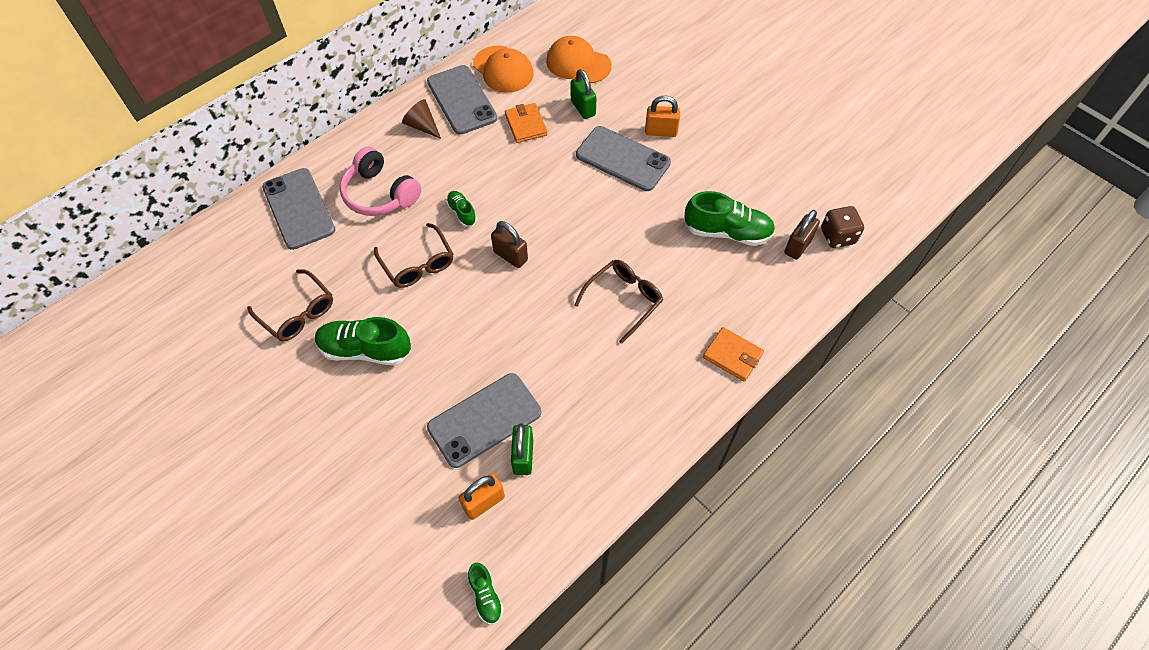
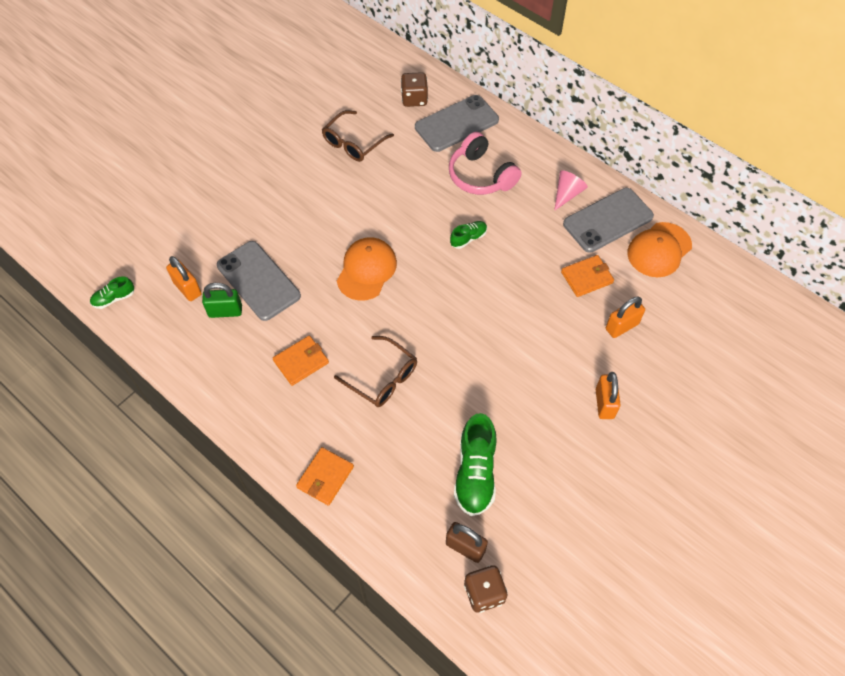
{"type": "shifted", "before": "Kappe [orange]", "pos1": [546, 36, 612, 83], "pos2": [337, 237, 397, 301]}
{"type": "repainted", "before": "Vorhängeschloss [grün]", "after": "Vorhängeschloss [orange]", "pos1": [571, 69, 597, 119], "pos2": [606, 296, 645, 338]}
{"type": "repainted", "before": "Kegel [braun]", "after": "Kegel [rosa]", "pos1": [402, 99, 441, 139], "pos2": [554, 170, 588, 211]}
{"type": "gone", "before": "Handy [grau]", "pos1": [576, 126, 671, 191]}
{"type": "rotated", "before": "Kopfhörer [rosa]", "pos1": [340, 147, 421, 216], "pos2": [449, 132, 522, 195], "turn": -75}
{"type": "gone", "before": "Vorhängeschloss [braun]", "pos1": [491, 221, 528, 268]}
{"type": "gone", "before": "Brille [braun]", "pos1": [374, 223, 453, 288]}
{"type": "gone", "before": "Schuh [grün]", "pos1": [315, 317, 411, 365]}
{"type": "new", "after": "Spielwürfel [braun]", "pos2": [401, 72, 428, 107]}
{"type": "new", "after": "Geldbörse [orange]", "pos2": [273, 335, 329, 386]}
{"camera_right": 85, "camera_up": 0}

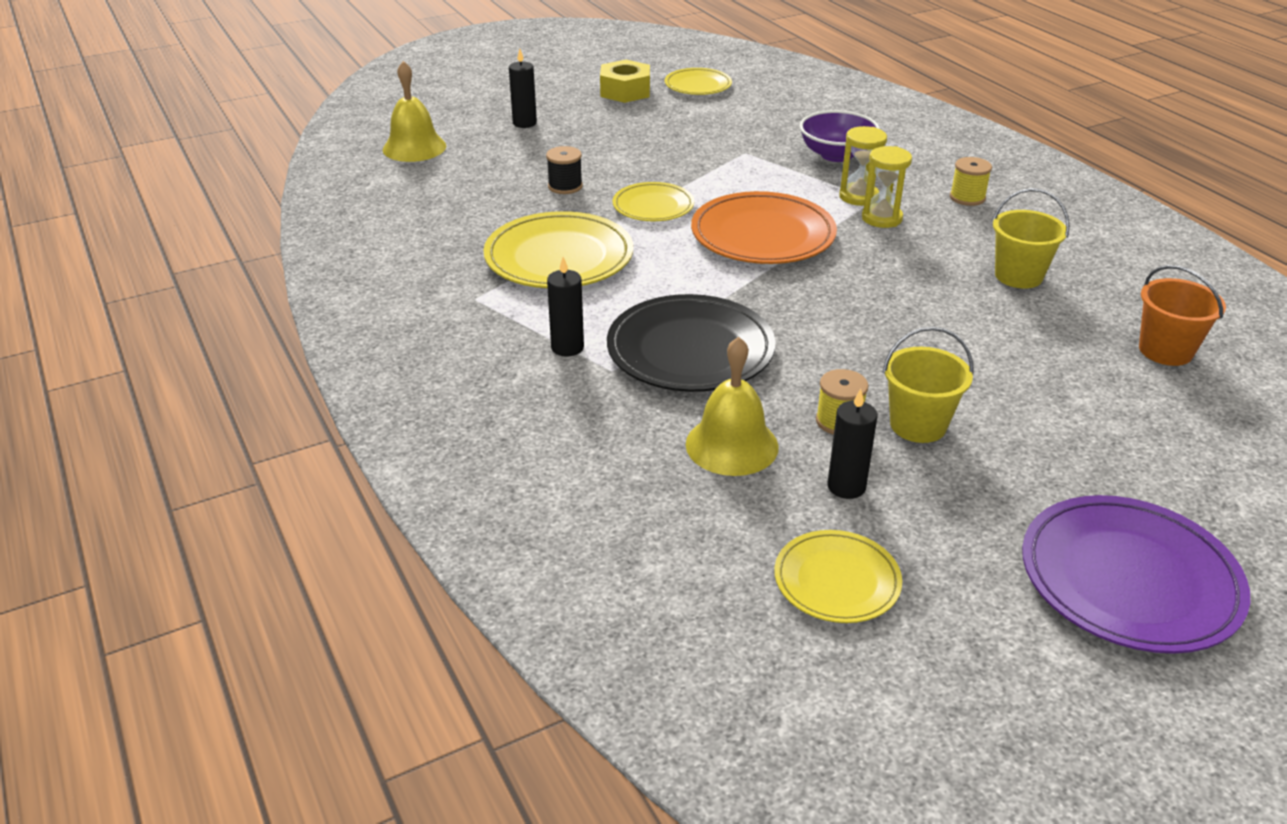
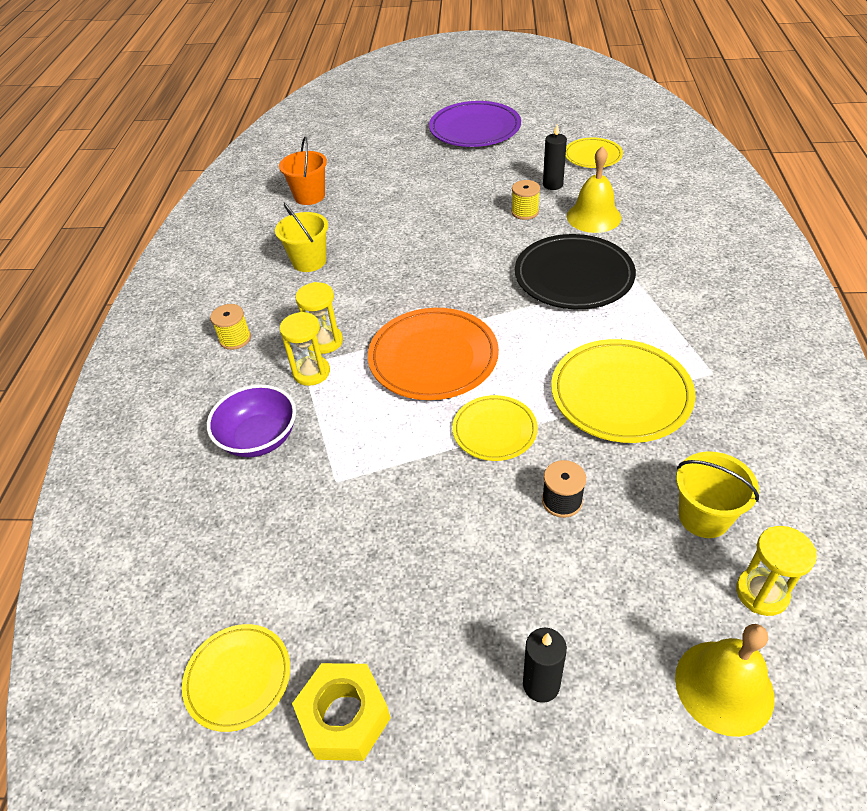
{"type": "gone", "before": "Kerze [schwarz]", "pos1": [547, 257, 584, 357]}
{"type": "shifted", "before": "Eimer [gelb]", "pos1": [883, 326, 973, 443], "pos2": [676, 452, 759, 538]}
{"type": "new", "after": "Sanduhr [gelb]", "pos2": [736, 526, 817, 616]}
{"camera_right": -145, "camera_up": 10}

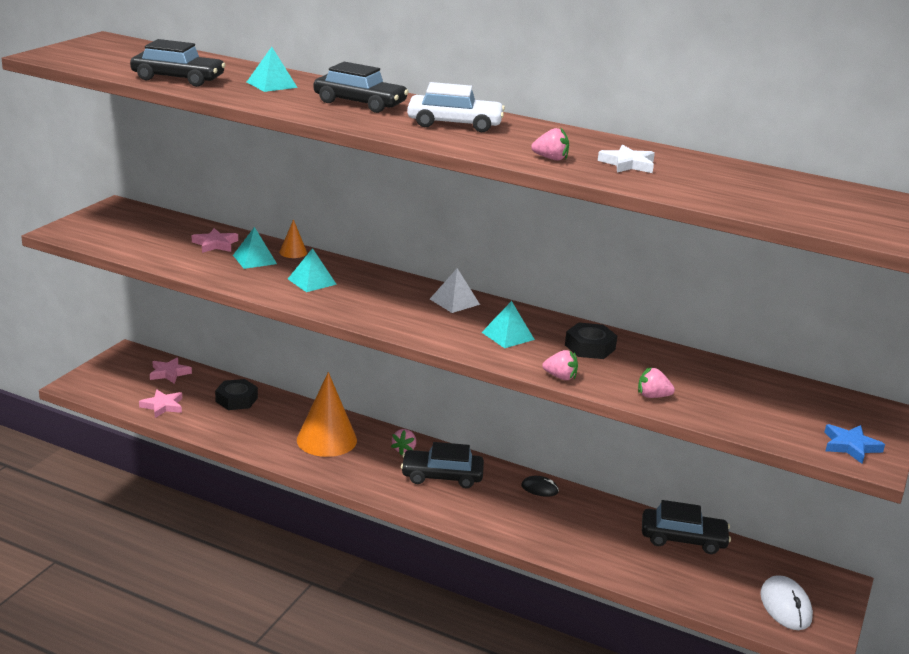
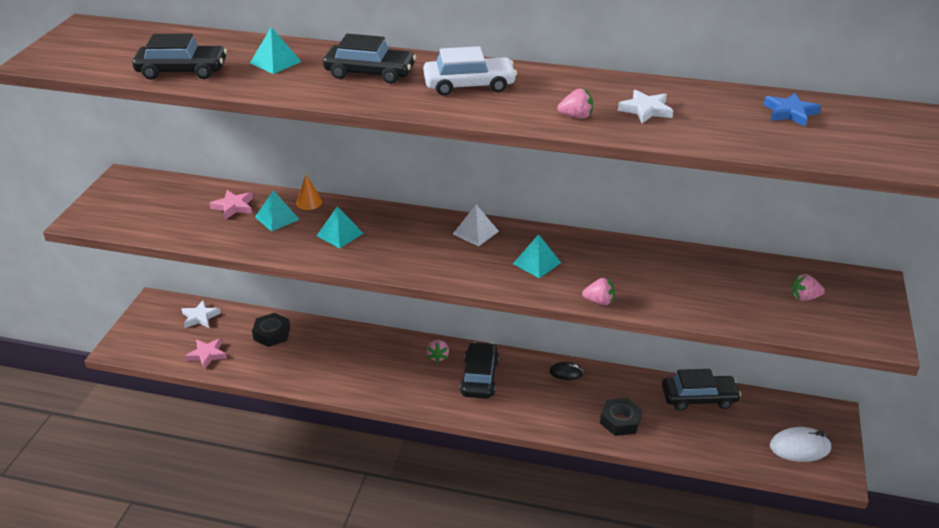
{"type": "shifted", "before": "Sechskantmutter [schwarz]", "pos1": [565, 322, 617, 359], "pos2": [600, 398, 642, 436]}
{"type": "repainted", "before": "Stern [rosa]", "after": "Stern [weiß]", "pos1": [150, 357, 192, 384], "pos2": [181, 300, 221, 328]}
{"type": "shifted", "before": "Erdbeere [rosa]", "pos1": [638, 367, 675, 398], "pos2": [792, 274, 825, 301]}
{"type": "gone", "before": "Kegel [orange]", "pos1": [297, 372, 357, 457]}
{"type": "shifted", "before": "Stern [blau]", "pos1": [824, 424, 885, 464], "pos2": [764, 93, 821, 127]}
{"type": "rotated", "before": "Auto [schwarz]", "pos1": [401, 442, 484, 488], "pos2": [460, 342, 499, 399], "turn": 105}
{"type": "rotated", "before": "Computermaus [weiß]", "pos1": [760, 575, 813, 630], "pos2": [770, 427, 831, 462], "turn": -75}
{"camera_right": -10, "camera_up": 10}

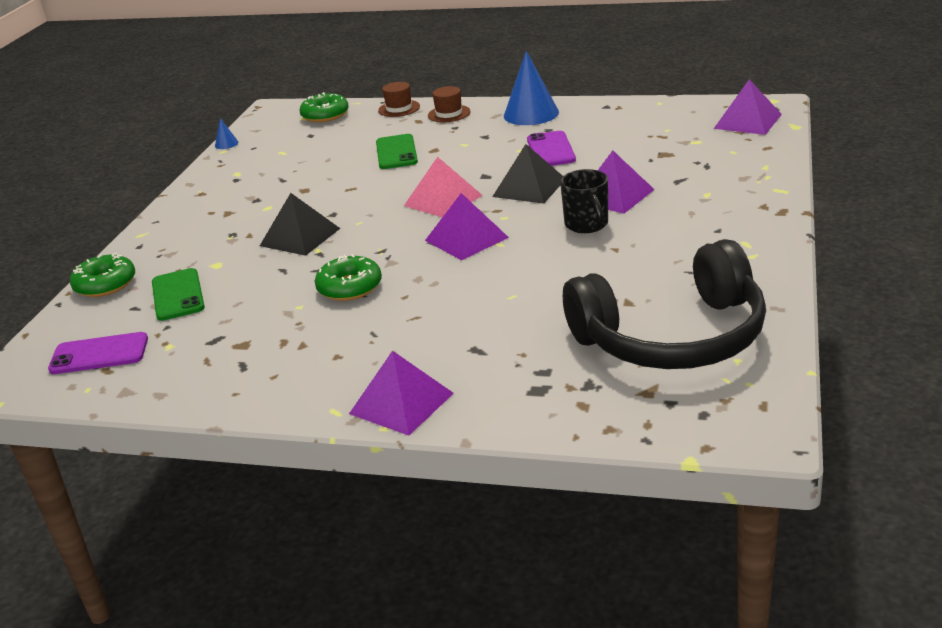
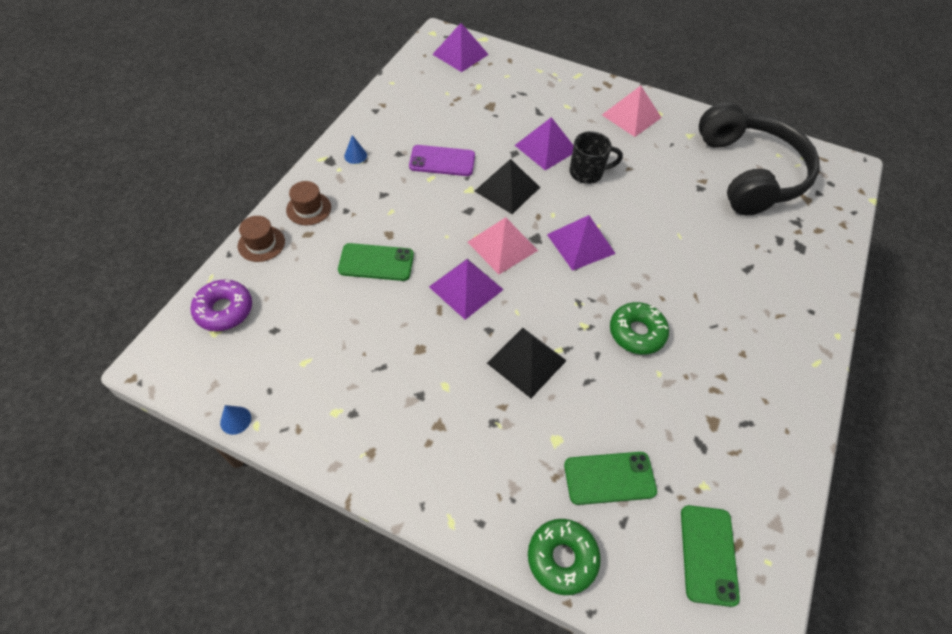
{"type": "scaled", "before": "Kegel [blau]", "pos1": [504, 51, 559, 125], "pos2": [344, 135, 367, 164], "scale": 0.44}
{"type": "repainted", "before": "Donut [grün]", "after": "Donut [lila]", "pos1": [299, 92, 349, 122], "pos2": [190, 280, 252, 331]}
{"type": "repainted", "before": "Handy [lila]", "after": "Handy [grün]", "pos1": [48, 332, 148, 374], "pos2": [681, 505, 740, 607]}
{"type": "shifted", "before": "Pyramide [lila]", "pos1": [349, 351, 454, 436], "pos2": [429, 259, 504, 320]}
{"type": "new", "after": "Pyramide [rosa]", "pos2": [602, 86, 662, 137]}
{"camera_right": -85, "camera_up": 25}

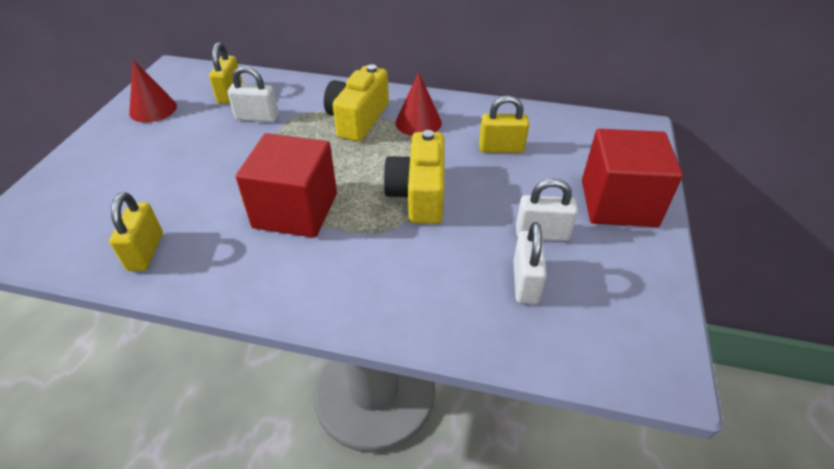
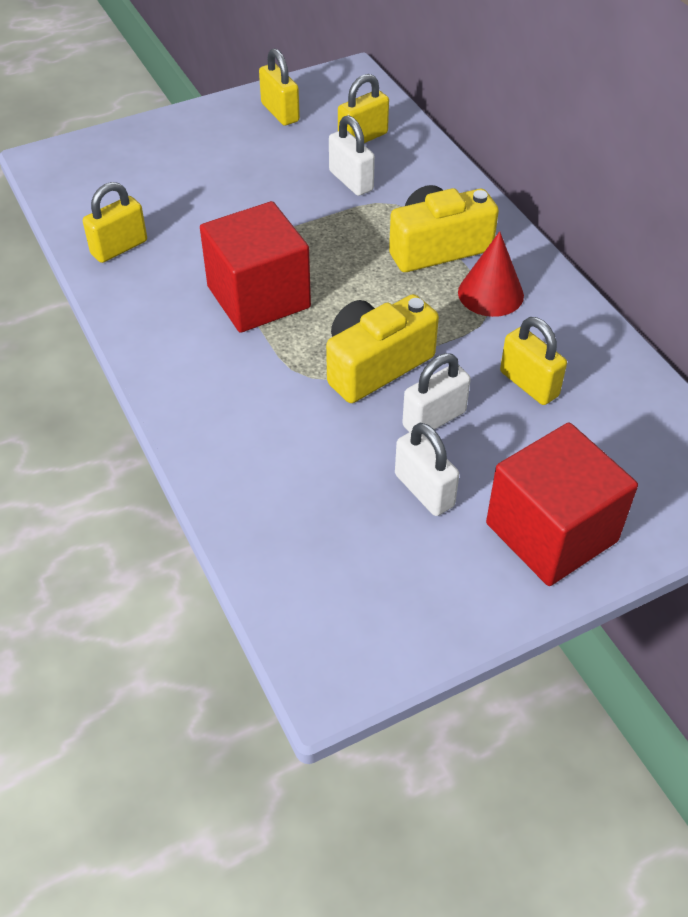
{"type": "swapped", "before": "Kegel [rot]", "after": "Vorhängeschloss [gelb]", "pos1": [129, 60, 177, 123], "pos2": [259, 48, 300, 126]}
{"type": "shifted", "before": "Vorhängeschloss [weiß]", "pos1": [513, 222, 547, 304], "pos2": [402, 353, 471, 432]}
{"camera_right": 50, "camera_up": 5}

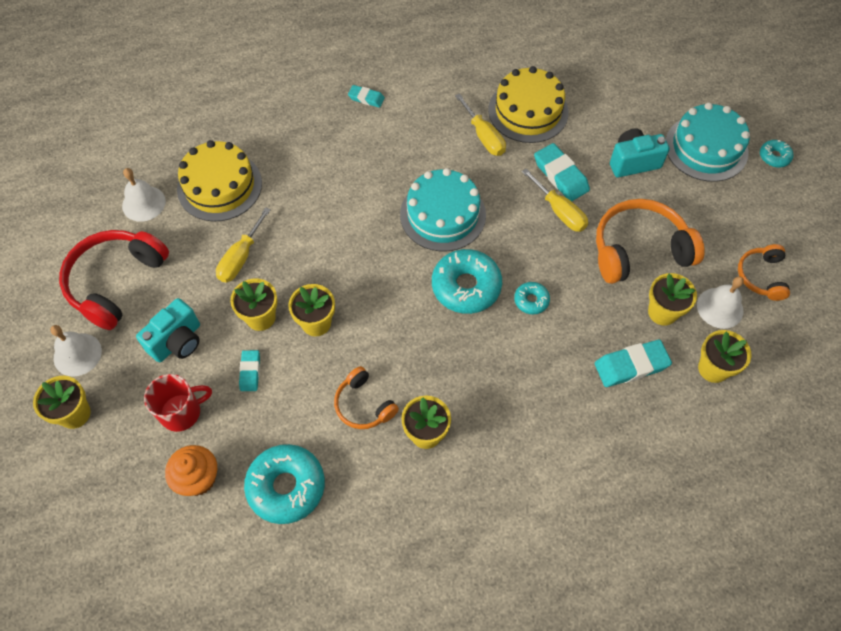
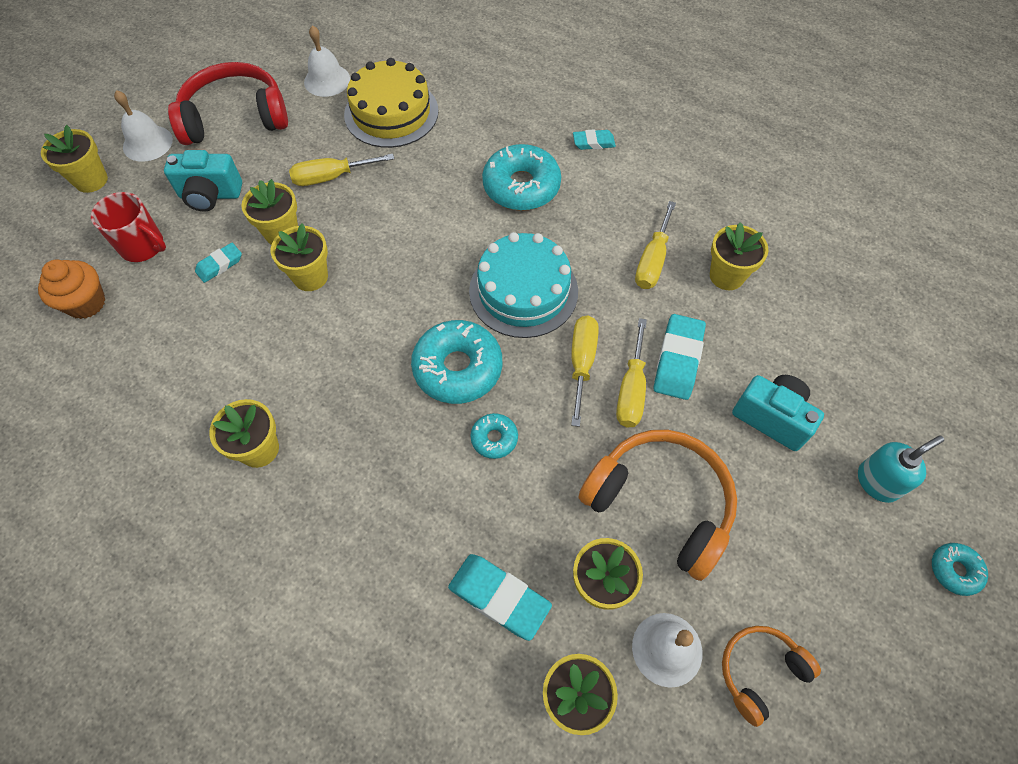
{"type": "swapped", "before": "Kuchen [gelb]", "after": "Blumentopf [gelb]", "pos1": [488, 66, 569, 143], "pos2": [710, 222, 769, 290]}
{"type": "rotated", "before": "Radiergummi [türkis]", "pos1": [348, 85, 385, 108], "pos2": [573, 130, 616, 150], "turn": -75}
{"type": "swapped", "before": "Kuchen [türkis]", "after": "Seifenspender [türkis]", "pos1": [666, 102, 750, 182], "pos2": [858, 435, 944, 503]}
{"type": "gone", "before": "Kopfhörer [orange]", "pos1": [334, 366, 399, 429]}
{"type": "shifted", "before": "Donut [türkis]", "pos1": [244, 444, 325, 524], "pos2": [482, 144, 561, 211]}
{"type": "new", "after": "Schraubenzieher [gelb]", "pos2": [571, 316, 599, 427]}
{"camera_right": 50, "camera_up": 0}

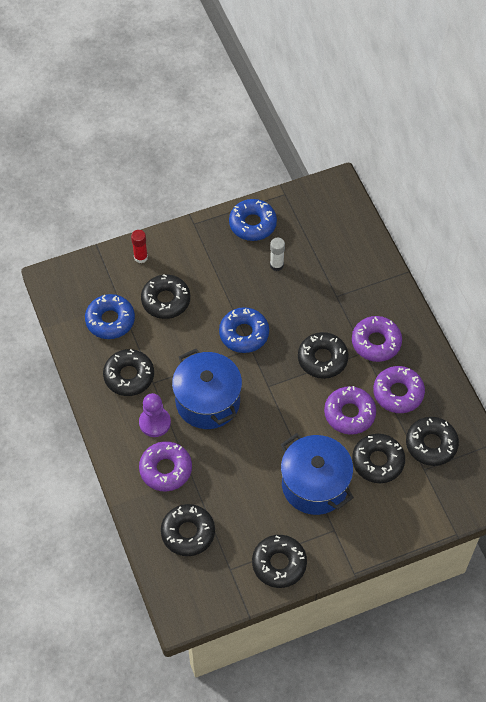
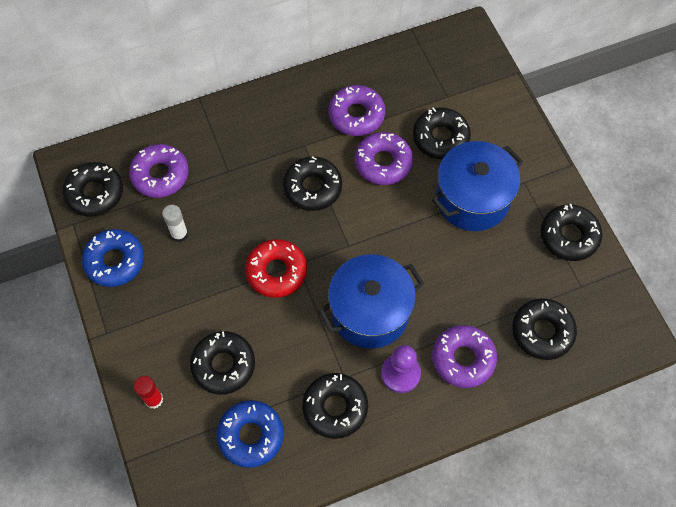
{"type": "repainted", "before": "Donut [blau]", "after": "Donut [rot]", "pos1": [219, 307, 269, 353], "pos2": [245, 239, 307, 298]}
{"type": "shifted", "before": "Donut [lila]", "pos1": [352, 316, 402, 362], "pos2": [129, 144, 189, 198]}
{"type": "shifted", "before": "Donut [schwarz]", "pos1": [406, 417, 459, 466], "pos2": [63, 162, 123, 217]}
{"camera_right": -90, "camera_up": 5}

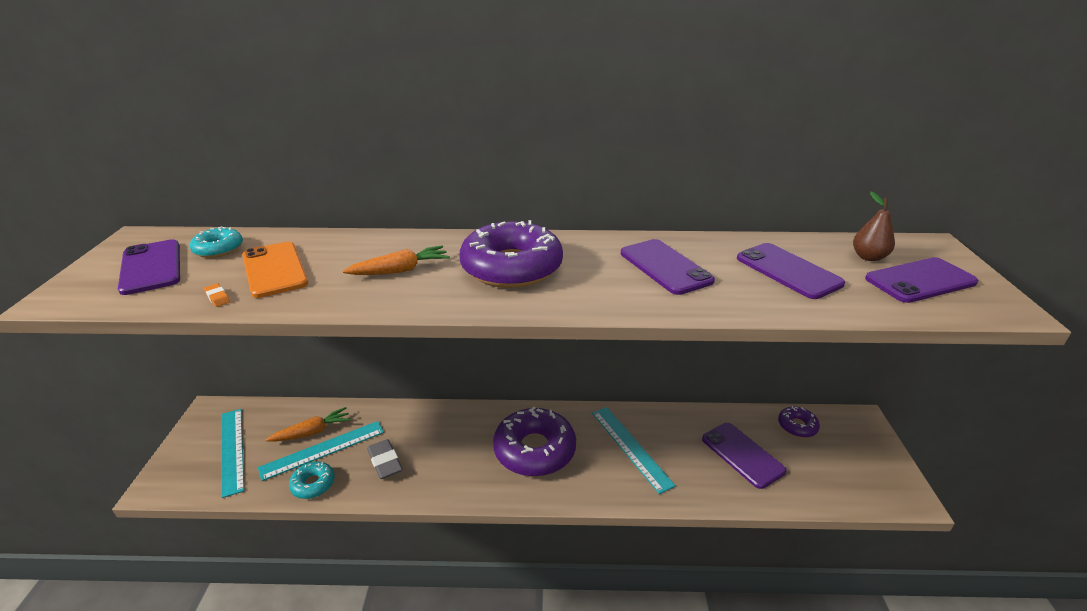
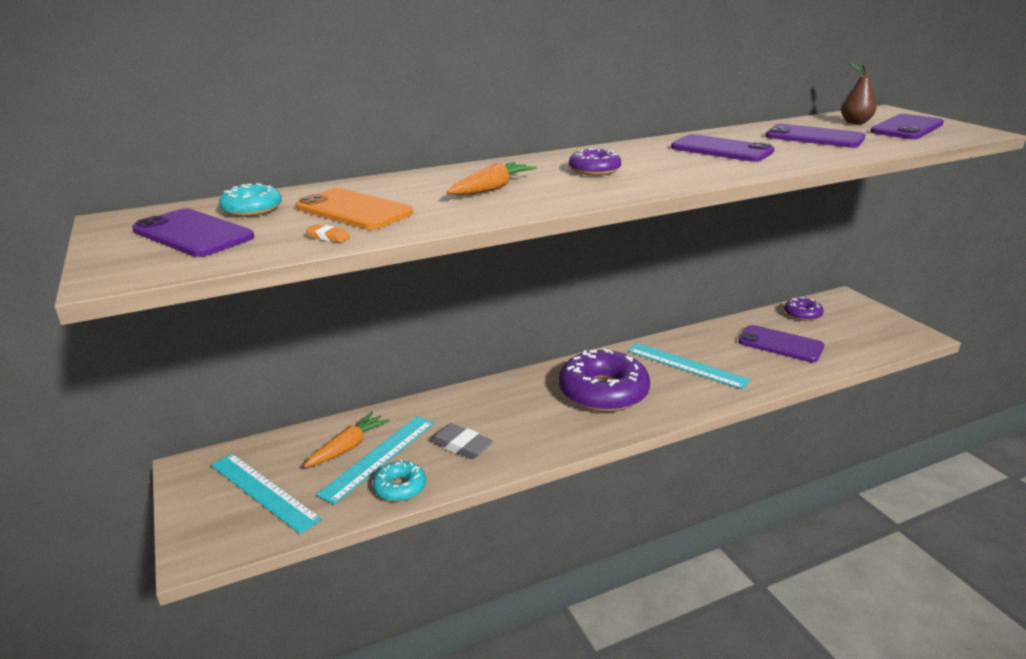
{"type": "scaled", "before": "Donut [lila]", "pos1": [459, 220, 563, 288], "pos2": [569, 148, 621, 176], "scale": 0.49}
{"camera_right": -25, "camera_up": -5}

